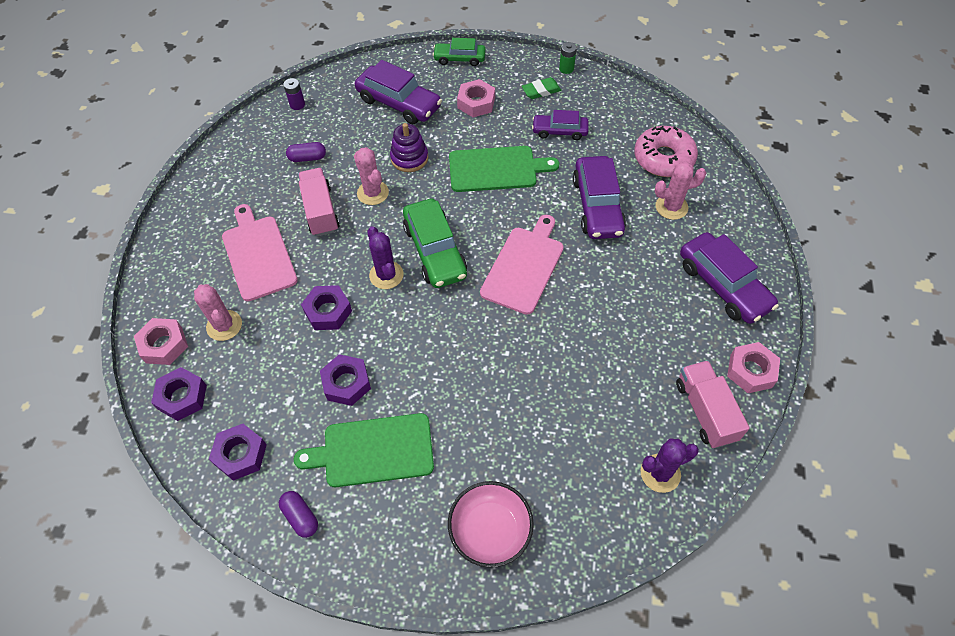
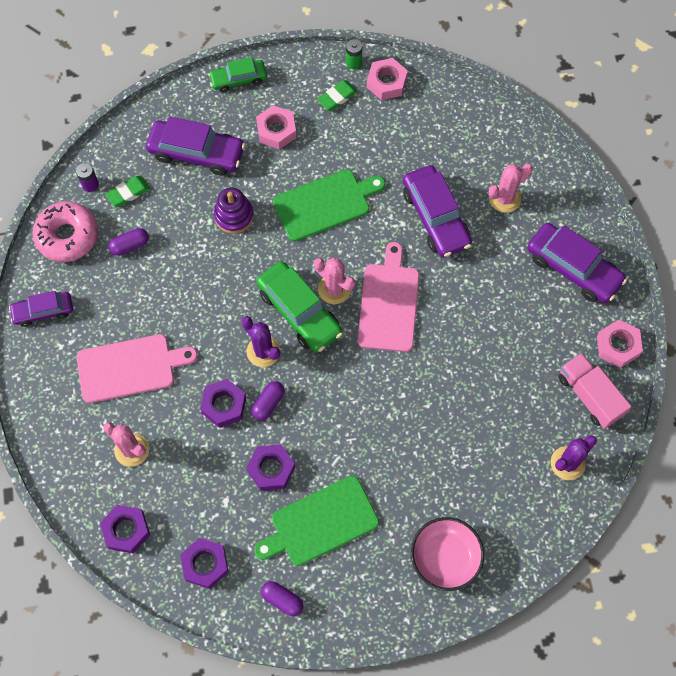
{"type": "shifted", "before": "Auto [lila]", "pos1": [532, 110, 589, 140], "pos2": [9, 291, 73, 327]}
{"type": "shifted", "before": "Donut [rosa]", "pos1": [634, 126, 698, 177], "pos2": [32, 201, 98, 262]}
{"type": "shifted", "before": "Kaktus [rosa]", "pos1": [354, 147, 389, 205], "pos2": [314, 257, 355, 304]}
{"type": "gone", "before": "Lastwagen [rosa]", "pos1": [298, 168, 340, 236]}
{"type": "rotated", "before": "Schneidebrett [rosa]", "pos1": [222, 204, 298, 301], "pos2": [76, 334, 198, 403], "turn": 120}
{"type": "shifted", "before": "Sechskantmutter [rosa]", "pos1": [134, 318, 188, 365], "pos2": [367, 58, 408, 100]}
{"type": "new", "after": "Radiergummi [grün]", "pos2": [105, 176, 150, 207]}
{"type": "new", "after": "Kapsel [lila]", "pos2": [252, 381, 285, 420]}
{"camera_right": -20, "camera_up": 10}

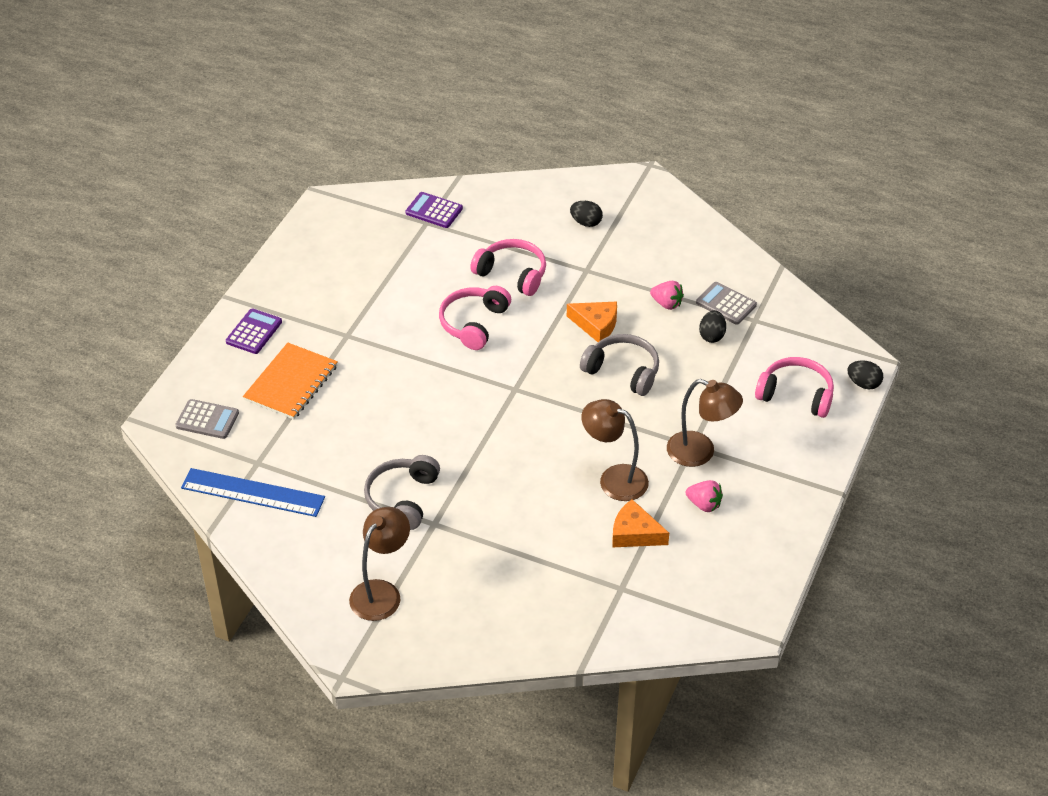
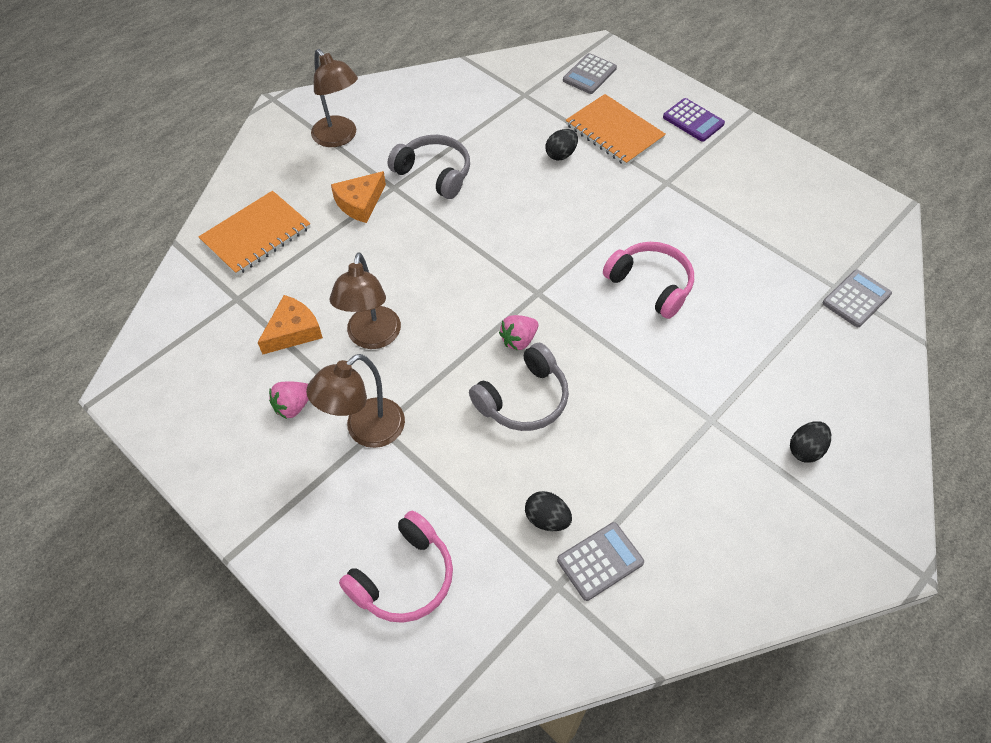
{"type": "repainted", "before": "Taschenrechner [lila]", "after": "Taschenrechner [grau]", "pos1": [406, 192, 463, 228], "pos2": [823, 269, 892, 327]}
{"type": "gone", "before": "Kopfhörer [rosa]", "pos1": [470, 239, 546, 296]}
{"type": "shifted", "before": "Erdbeere [rosa]", "pos1": [650, 281, 684, 310], "pos2": [499, 315, 538, 351]}
{"type": "shifted", "before": "Käse [orange]", "pos1": [567, 302, 617, 342], "pos2": [331, 171, 386, 223]}
{"type": "shifted", "before": "Ei [schwarz]", "pos1": [847, 361, 883, 389], "pos2": [546, 129, 578, 161]}
{"type": "rotated", "before": "Lampe [braun]", "pos1": [581, 399, 649, 501], "pos2": [329, 252, 401, 349], "turn": 135}
{"type": "gone", "before": "Lineal [blau]", "pos1": [181, 468, 325, 517]}
{"type": "new", "after": "Notizbuch [orange]", "pos2": [198, 191, 311, 275]}
{"camera_right": 110, "camera_up": 10}

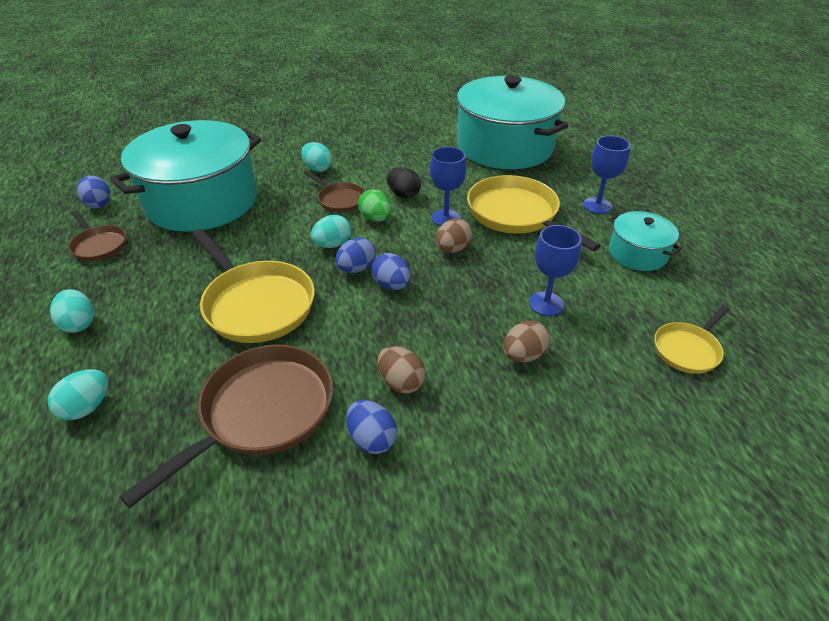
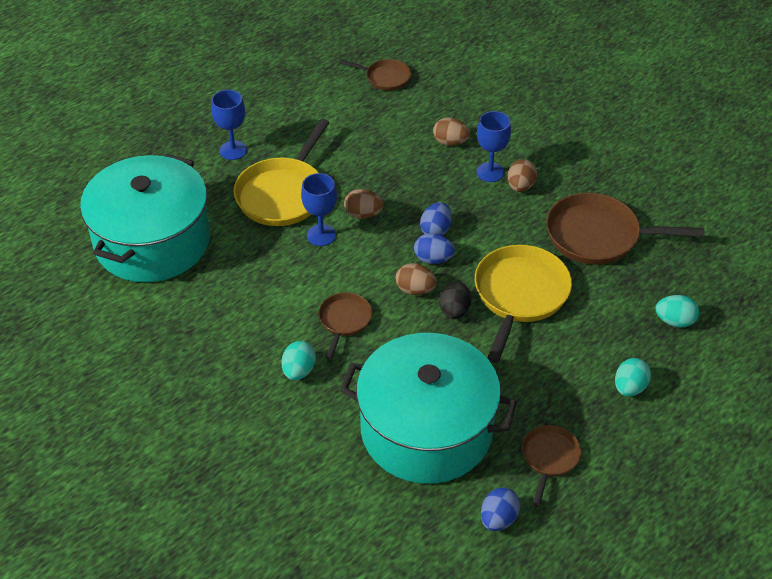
{"type": "shifted", "before": "Ei [schwarz]", "pos1": [386, 167, 421, 198], "pos2": [439, 282, 471, 319]}
{"type": "gone", "before": "Ei [grün]", "pos1": [358, 189, 391, 222]}
{"type": "gone", "before": "Kochtopf [türkis]", "pos1": [609, 211, 682, 271]}
{"type": "repainted", "before": "Ei [türkis]", "after": "Ei [braun]", "pos1": [311, 215, 351, 248], "pos2": [396, 263, 437, 295]}
{"type": "shifted", "before": "Kelch [blau]", "pos1": [529, 225, 582, 316], "pos2": [476, 111, 511, 182]}
{"type": "repainted", "before": "Pfanne [gelb]", "after": "Pfanne [braun]", "pos1": [654, 305, 730, 374], "pos2": [339, 59, 411, 91]}
{"type": "gone", "before": "Ei [blau]", "pos1": [346, 400, 397, 454]}
{"camera_right": -120, "camera_up": 5}

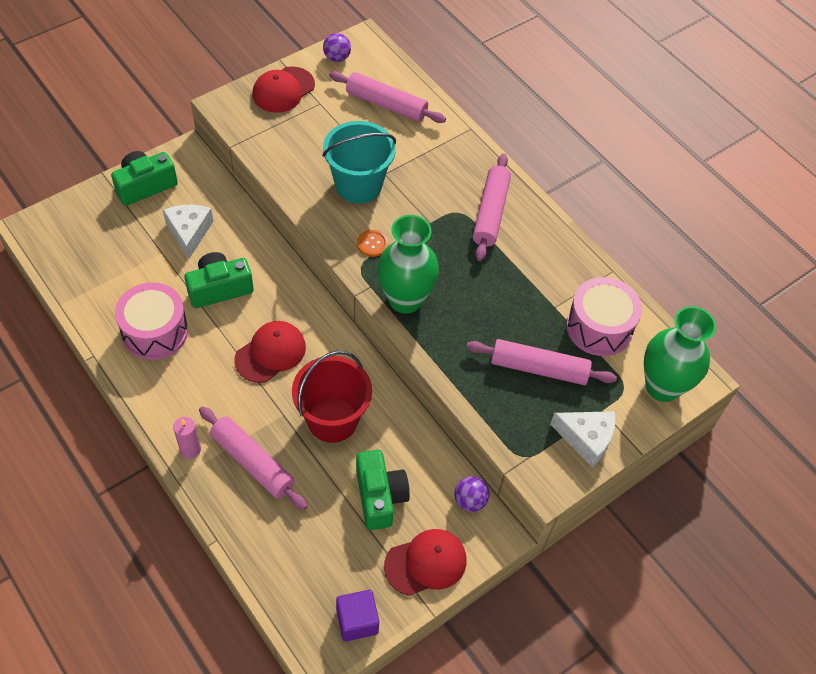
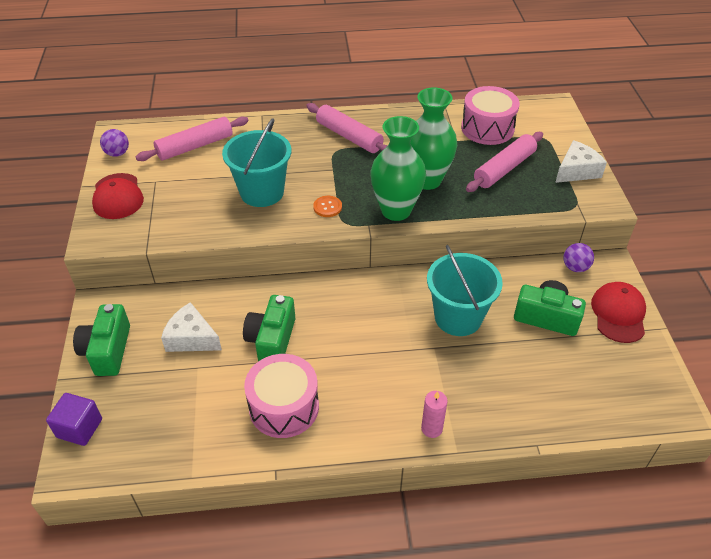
{"type": "shifted", "before": "Vase [grün]", "pos1": [644, 306, 716, 402], "pos2": [410, 87, 457, 190]}
{"type": "gone", "before": "Kappe [rot]", "pos1": [235, 321, 306, 383]}
{"type": "repainted", "before": "Eimer [rot]", "after": "Eimer [türkis]", "pos1": [292, 351, 372, 443], "pos2": [427, 245, 503, 336]}
{"type": "gone", "before": "Nudelholz [rosa]", "pos1": [199, 406, 307, 510]}
{"type": "shifted", "before": "Kubus [lila]", "pos1": [336, 590, 379, 641], "pos2": [46, 393, 102, 446]}
{"camera_right": -55, "camera_up": -10}

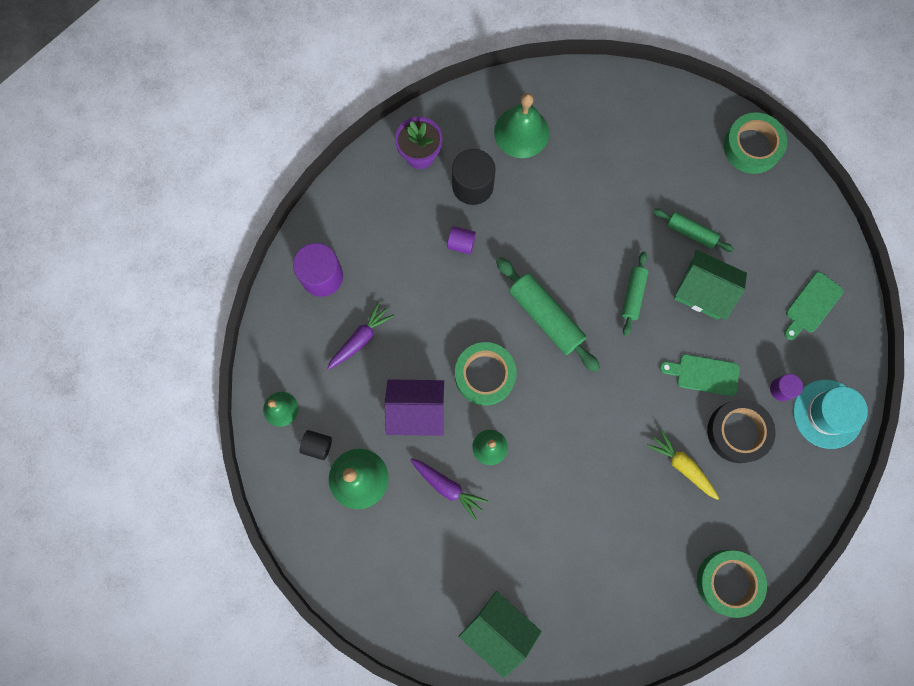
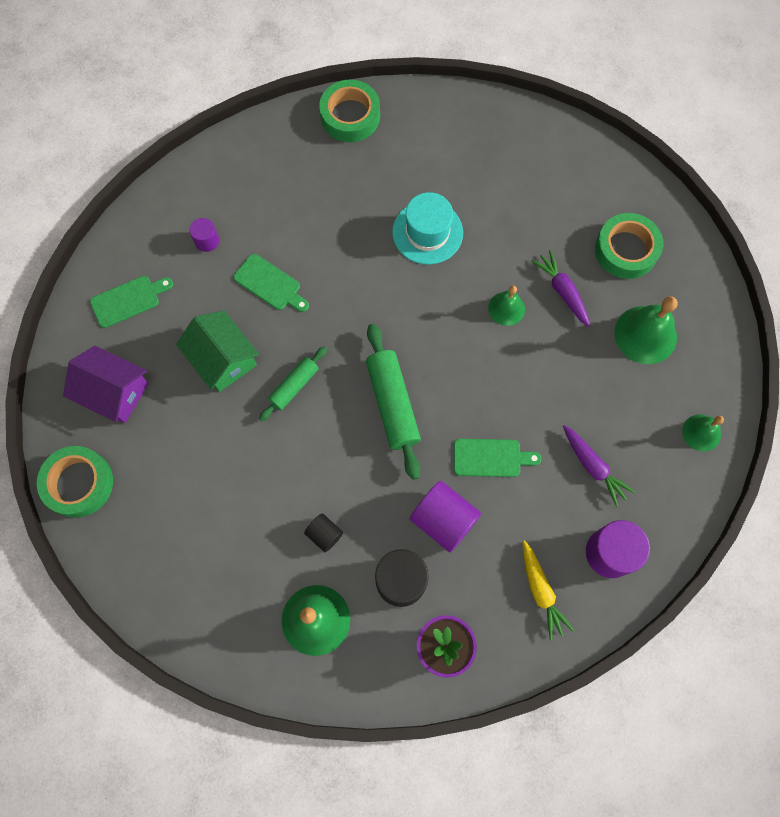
{"type": "gone", "before": "Nudelholz [grün]", "pos1": [653, 209, 734, 252]}
{"type": "scaled", "before": "Vollzylinder [lila]", "pos1": [447, 226, 476, 254], "pos2": [410, 481, 481, 552], "scale": 1.83}
{"type": "rotated", "before": "Karotte [lila]", "pos1": [327, 302, 394, 370], "pos2": [563, 425, 635, 507], "turn": -105}
{"type": "shifted", "before": "Klebeband [grün]", "pos1": [455, 342, 517, 405], "pos2": [595, 213, 663, 279]}
{"type": "shifted", "before": "Haus [lila]", "pos1": [385, 379, 444, 436], "pos2": [63, 346, 149, 423]}
{"type": "shifted", "before": "Hut [türkis]", "pos1": [793, 380, 868, 449], "pos2": [392, 192, 463, 265]}
{"type": "gone", "before": "Klebeband [schwarz]", "pos1": [707, 399, 776, 463]}
{"type": "shifted", "before": "Karotte [gelb]", "pos1": [647, 429, 719, 500], "pos2": [523, 540, 574, 640]}
{"type": "shifted", "before": "Vollzylinder [schwarz]", "pos1": [300, 430, 332, 460], "pos2": [304, 513, 343, 552]}
{"type": "gone", "before": "Haus [grün]", "pos1": [459, 591, 542, 678]}
{"type": "new", "after": "Schneidebrett [grün]", "pos2": [454, 439, 541, 477]}
{"camera_right": -155, "camera_up": -5}

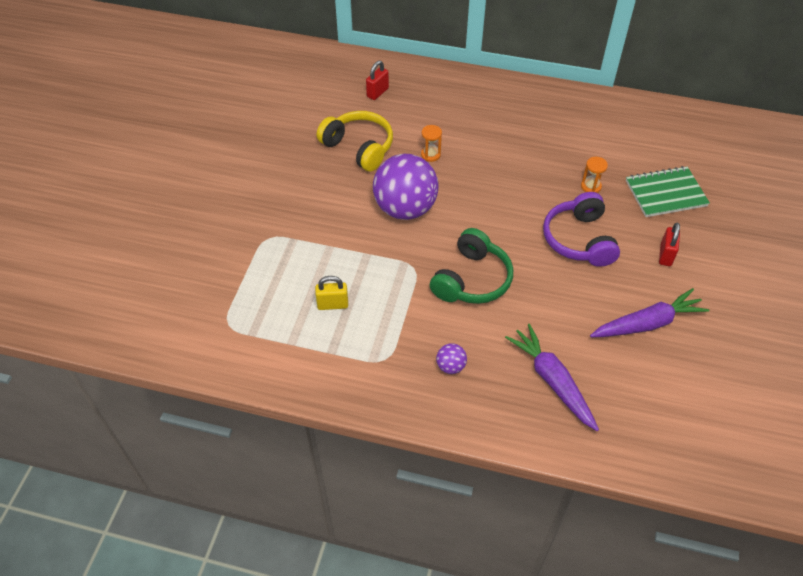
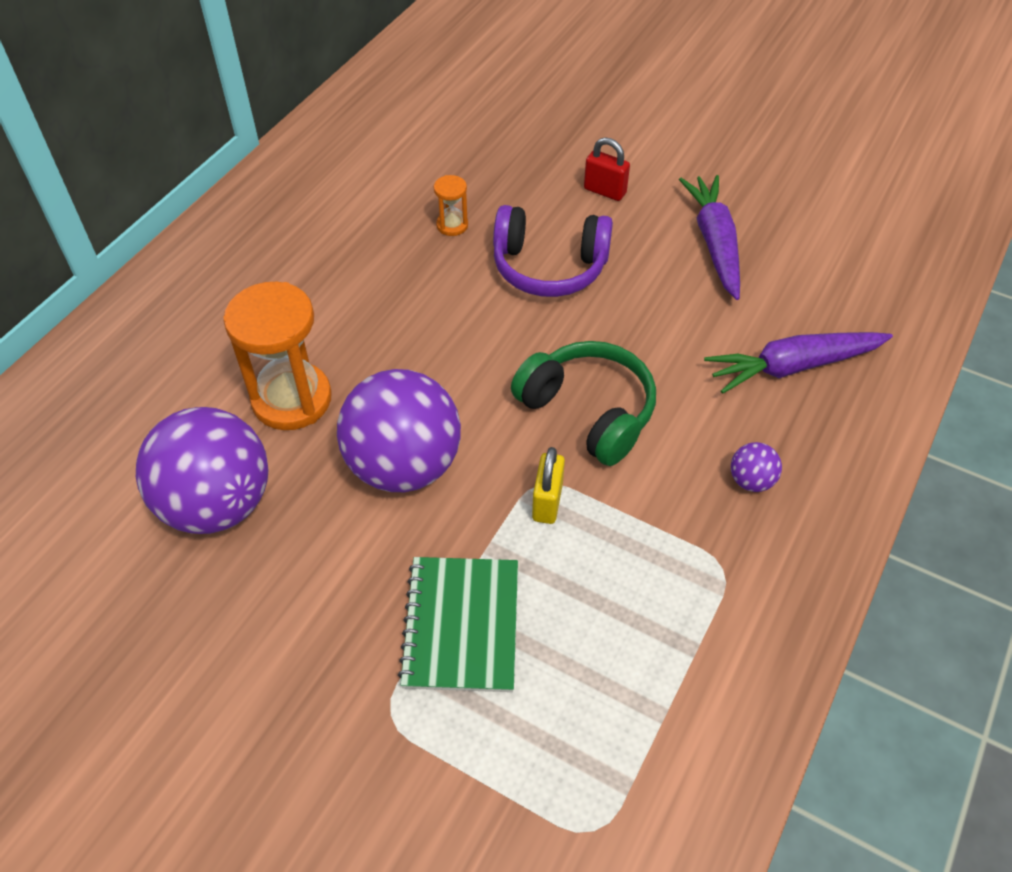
{"type": "gone", "before": "Vorhängeschloss [rot]", "pos1": [366, 61, 389, 100]}
{"type": "swapped", "before": "Kopfhörer [gelb]", "after": "Ball [lila]", "pos1": [317, 111, 393, 172], "pos2": [136, 407, 268, 534]}
{"type": "scaled", "before": "Sanduhr [orange]", "pos1": [421, 125, 442, 162], "pos2": [223, 282, 332, 430], "scale": 2.17}
{"type": "shifted", "before": "Notizbuch [grün]", "pos1": [626, 166, 710, 217], "pos2": [398, 557, 518, 692]}
{"type": "shifted", "before": "Vorhängeschloss [gelb]", "pos1": [315, 276, 348, 310], "pos2": [532, 447, 565, 524]}
{"camera_right": -75, "camera_up": 0}

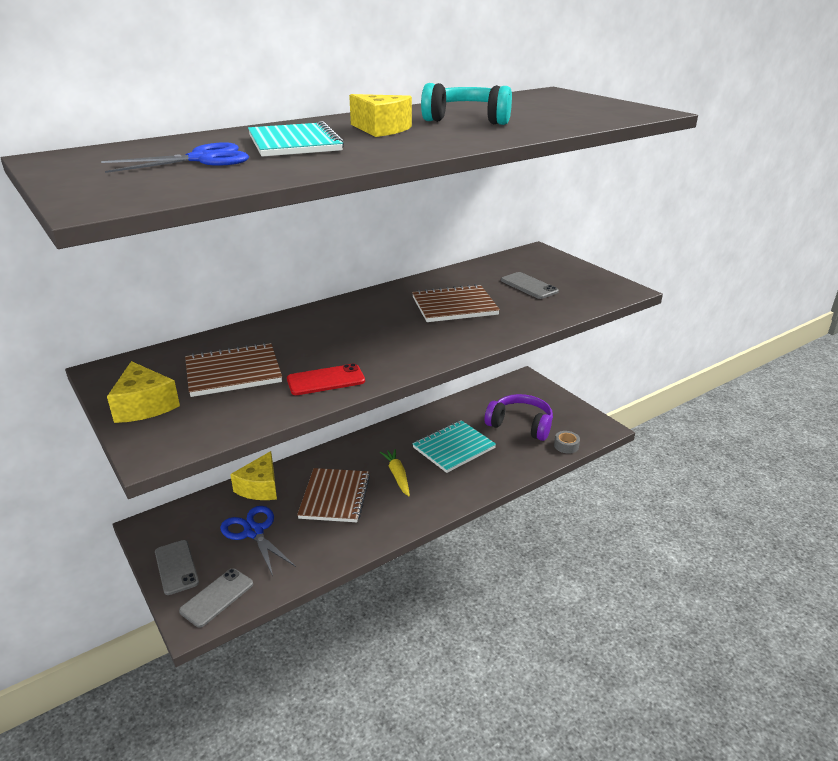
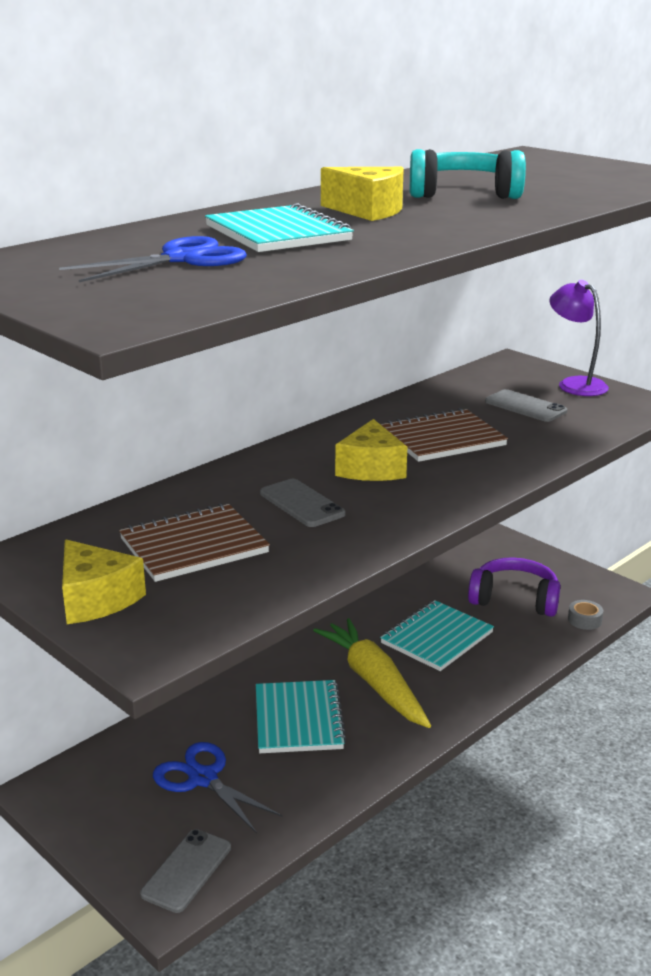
{"type": "gone", "before": "Handy [rot]", "pos1": [287, 363, 365, 395]}
{"type": "scaled", "before": "Karotte [gelb]", "pos1": [380, 449, 410, 496], "pos2": [313, 618, 431, 728], "scale": 1.82}
{"type": "shifted", "before": "Käse [gelb]", "pos1": [230, 451, 277, 500], "pos2": [335, 419, 407, 481]}
{"type": "repainted", "before": "Notizbuch [braun]", "after": "Notizbuch [türkis]", "pos1": [297, 468, 370, 522], "pos2": [256, 680, 347, 753]}
{"type": "shifted", "before": "Handy [grau]", "pos1": [155, 540, 199, 595], "pos2": [260, 479, 346, 527]}
{"type": "new", "after": "Lampe [lila]", "pos2": [549, 280, 609, 396]}
{"camera_right": -10, "camera_up": -5}

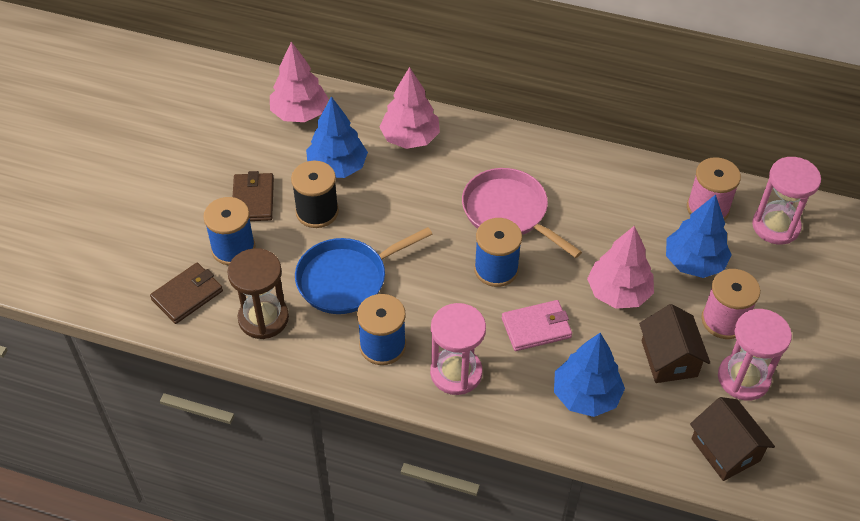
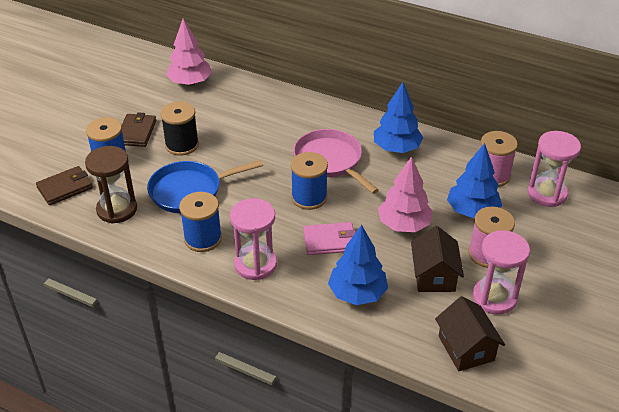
{"type": "gone", "before": "Baum [rosa]", "pos1": [379, 67, 440, 149]}
{"type": "shifted", "before": "Baum [blau]", "pos1": [306, 96, 368, 178], "pos2": [374, 82, 423, 153]}
{"camera_right": 10, "camera_up": -10}

